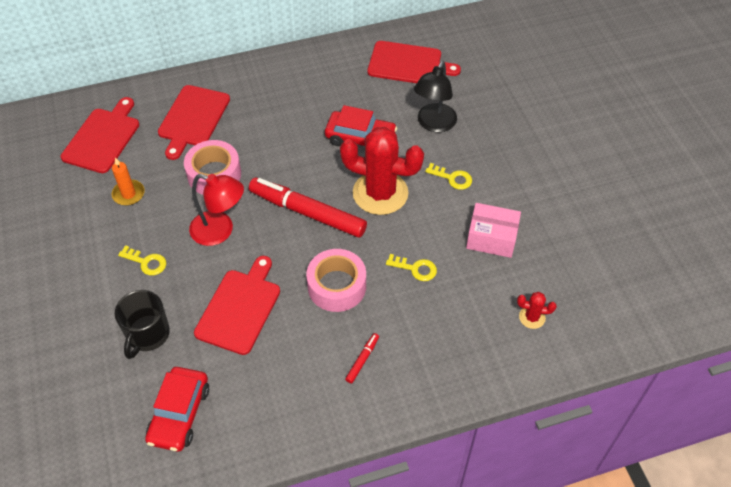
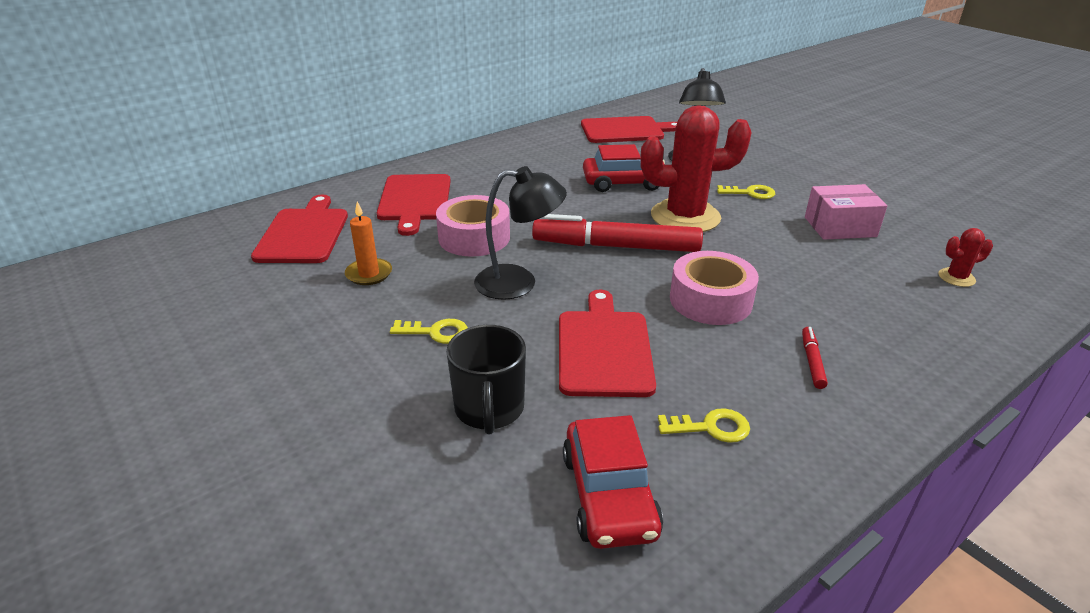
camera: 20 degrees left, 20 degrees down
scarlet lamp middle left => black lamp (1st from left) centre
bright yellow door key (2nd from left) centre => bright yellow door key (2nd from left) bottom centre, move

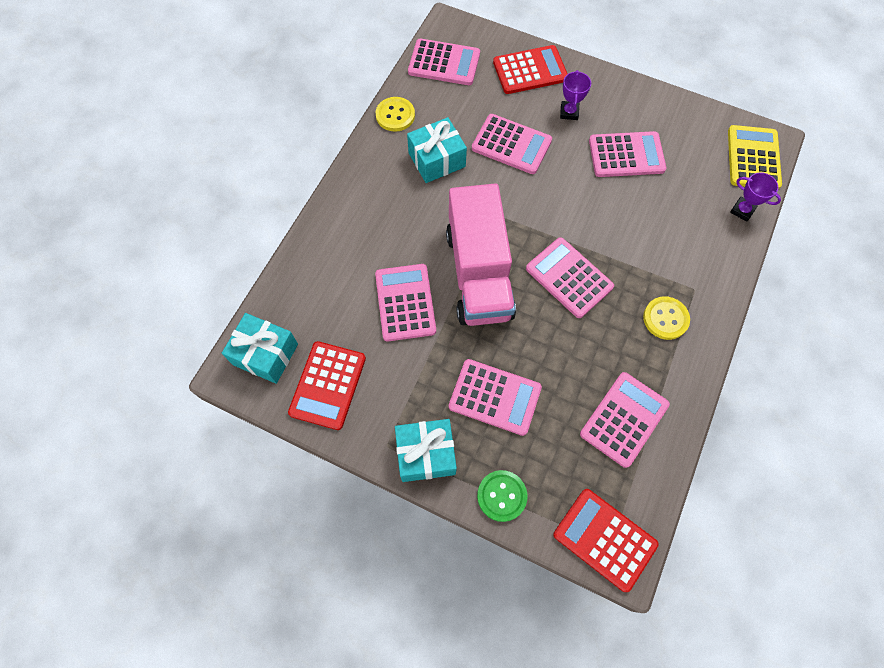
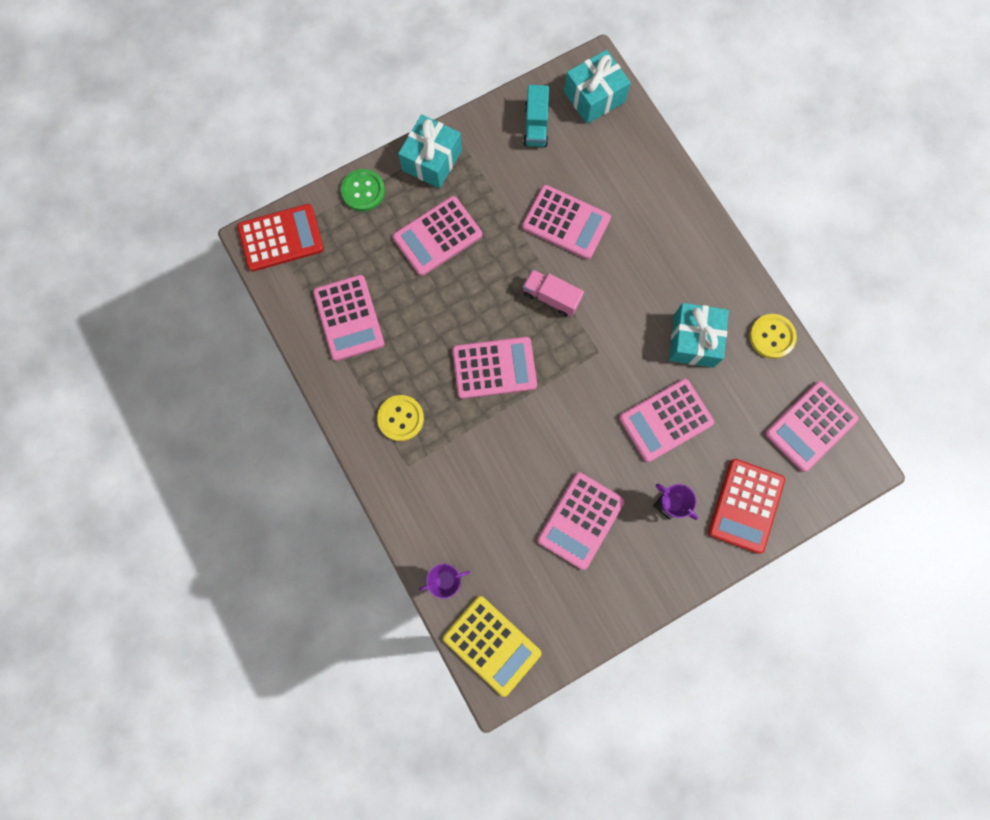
camera: 125 degrees right, 10 degrees up
scarlet calculator (1st from left) centre => turquoise truck top centre
pink truck centre, x0.44

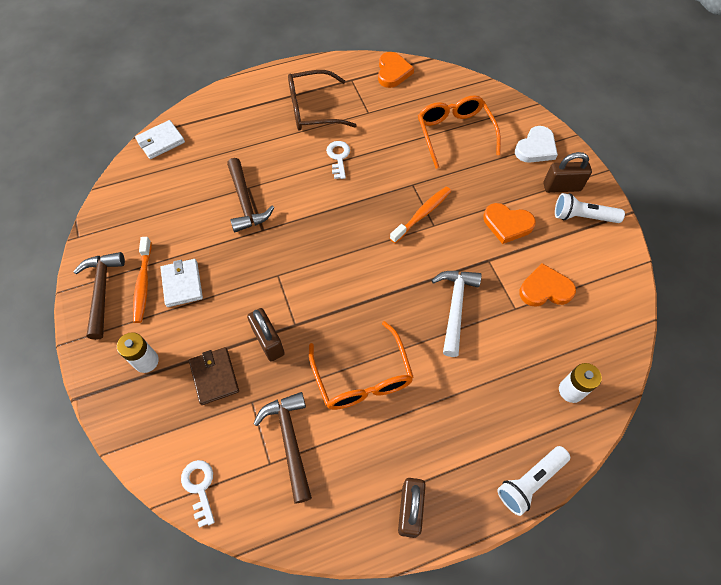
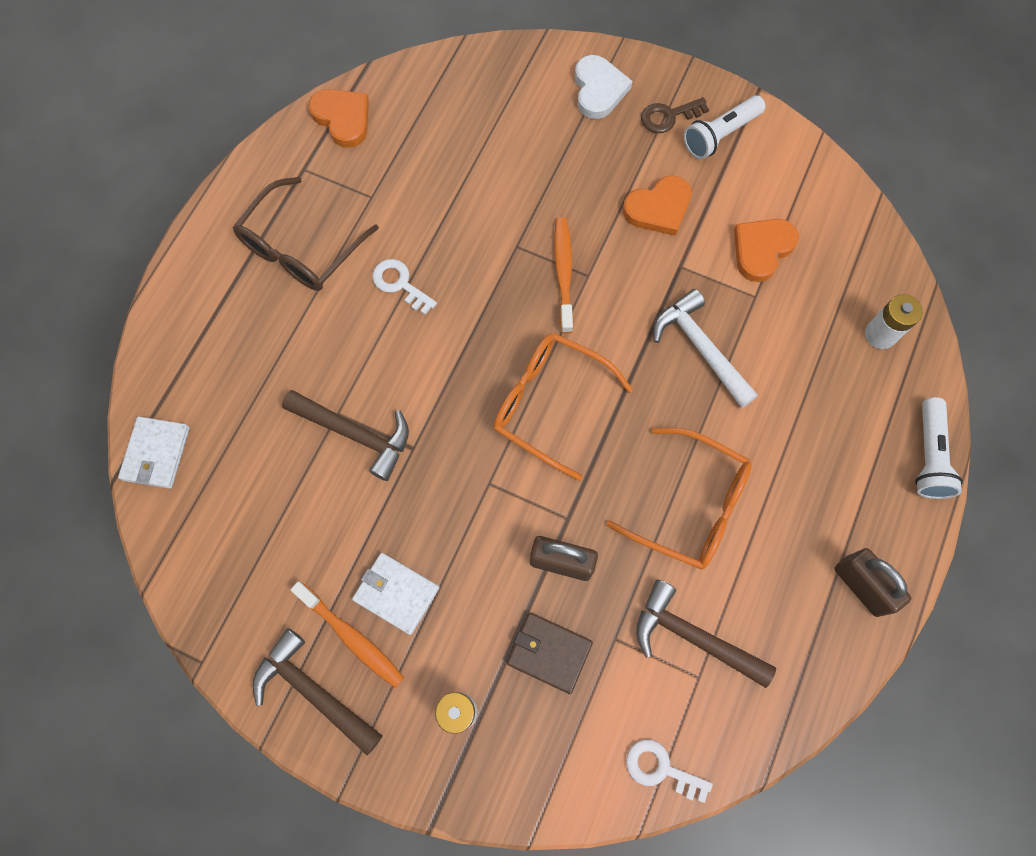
camera: 45 degrees left, 10 degrees up
bright orange spectacles (2nd from left in the first image) top centre => bright orange spectacles (1st from left) centre, move
dark brown padlock (3rd from left) top right => dark brown door key top centre

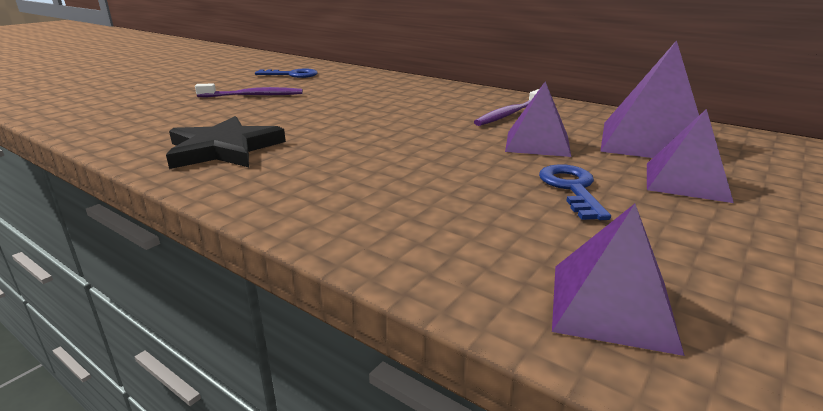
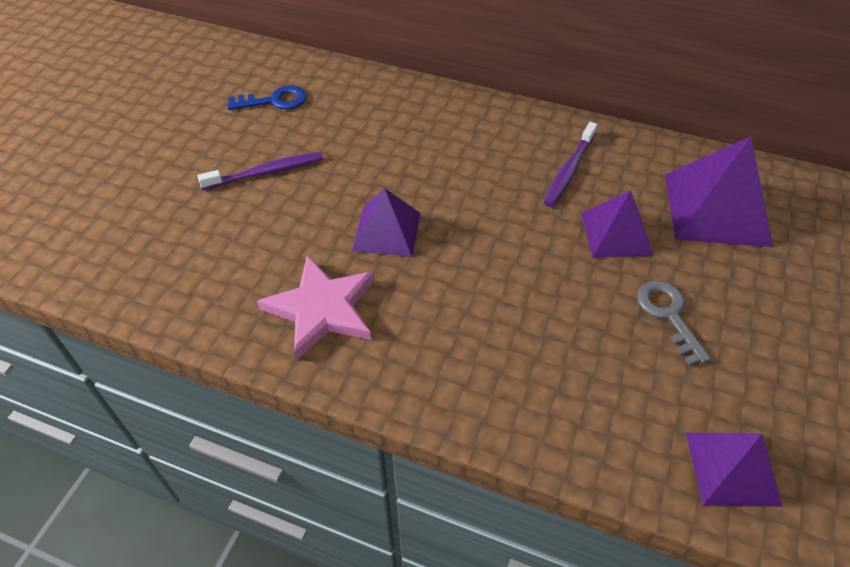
camera: 15 degrees left, 25 degrees up
black star middle left => pink star centre
royal blue door key (2nd from left) middle right => grey door key middle right
royal purple pyramid shape (4th from left in the first image) middle right => royal purple pyramid shape (1st from left) centre, move

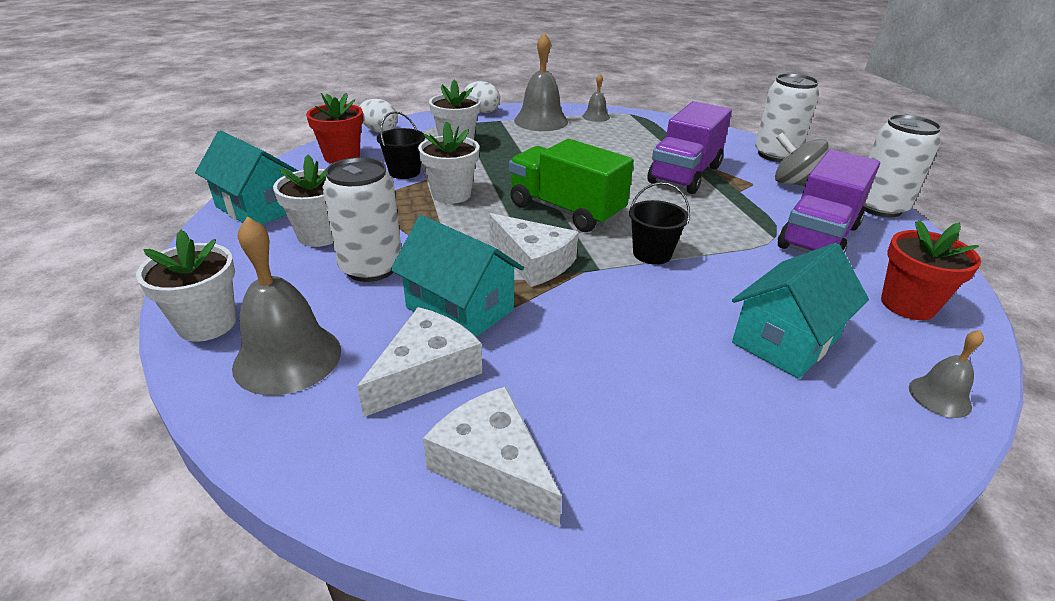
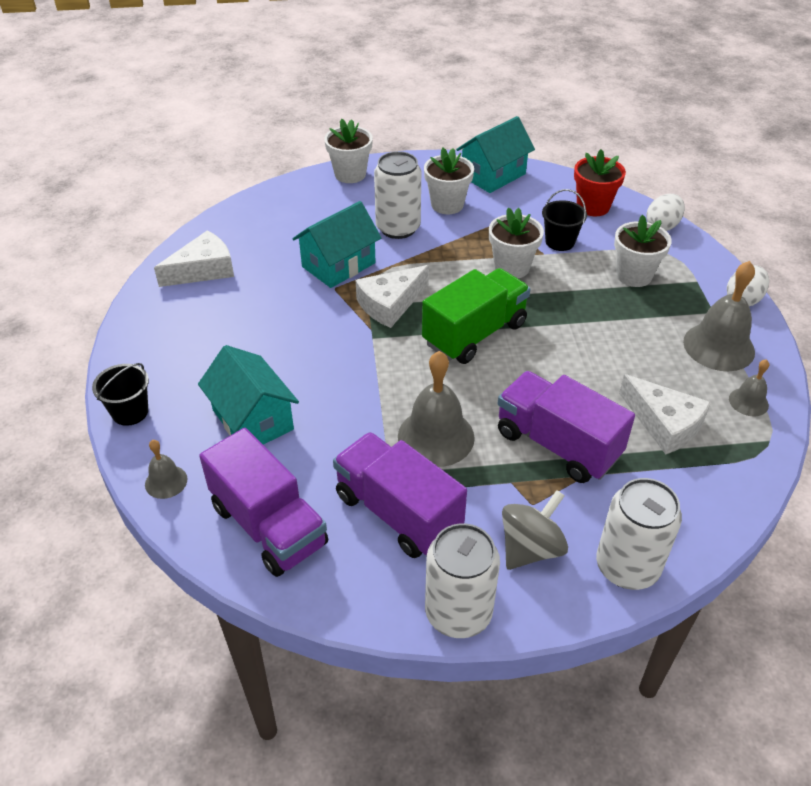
camera: 100 degrees right, 10 degrees up
grey school bell (1st from left in the first image) middle left => grey school bell (2nd from left) centre, move
snow-white piece of cheese (1st from left in the first image) centre => snow-white piece of cheese (3rd from left) middle right, move
black bucket (2nd from left in the first image) centre => black bucket (1st from left) middle left, move
scarlet plant pot (2nd from left) middle right => royal purple truck (1st from left) middle left

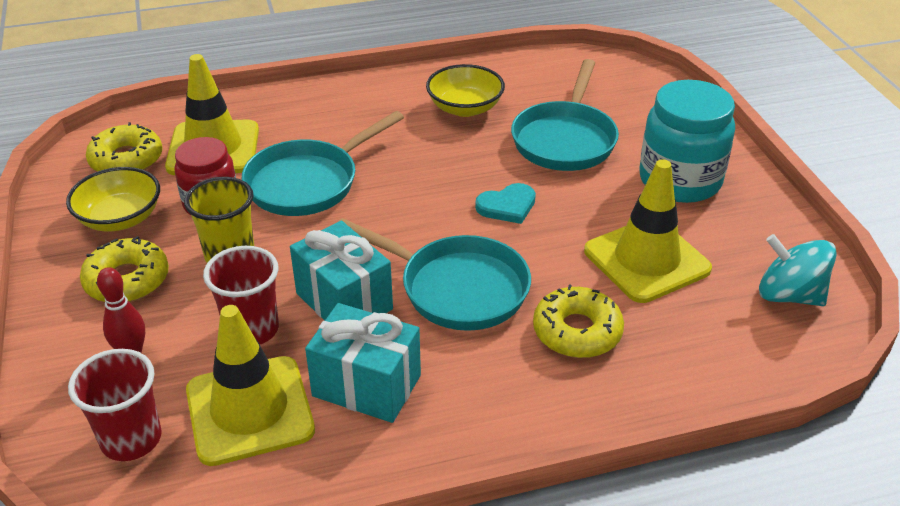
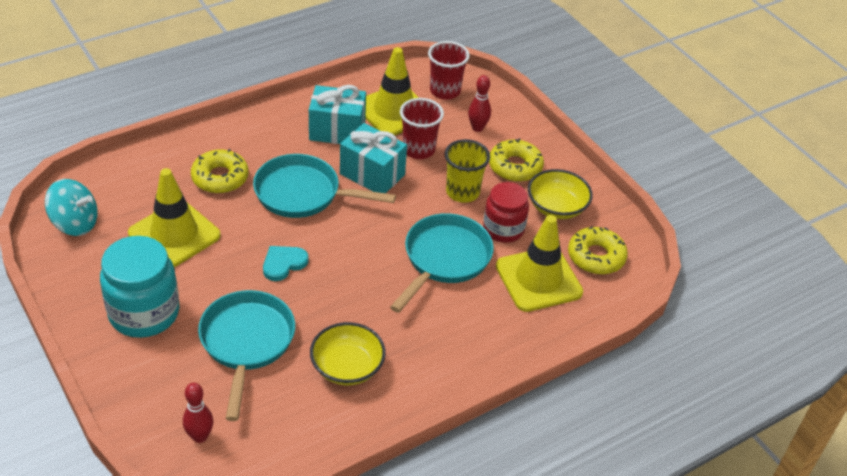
camera: 160 degrees right, 5 degrees up
nothing => scarlet bowling pin (1st from left) bottom left

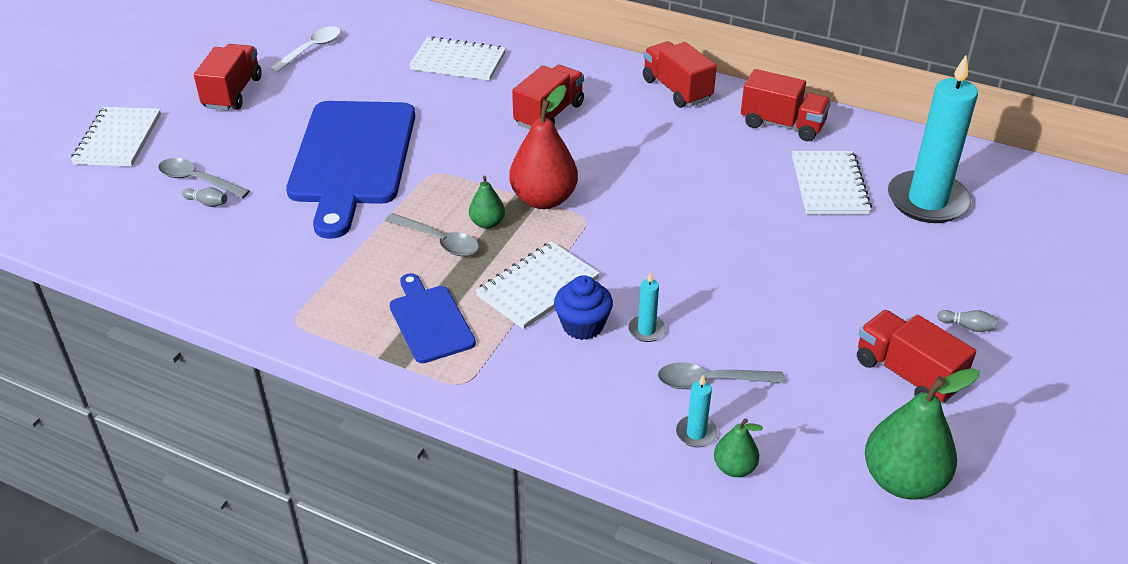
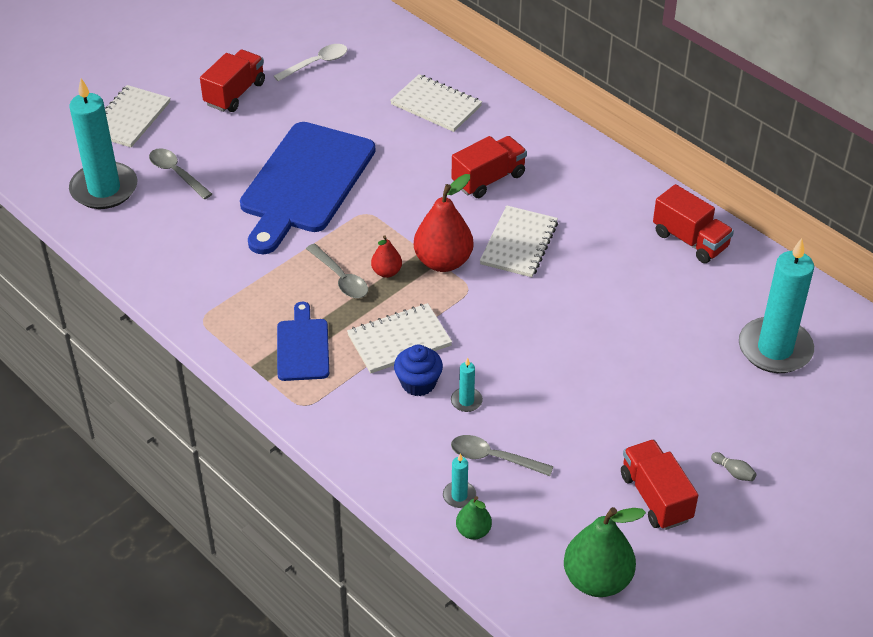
camera: 20 degrees right, 5 degrees up
grey bowling pin (1st from left) middle left => nothing
emerald toy pear (1st from left) centre => scarlet toy pear (1st from left) centre
scarlet truck (3rd from left) top centre => nothing
snow-white notebook (4th from left) top right => snow-white notebook (4th from left) centre, move
nothing => turquoise candle (1st from left) top left

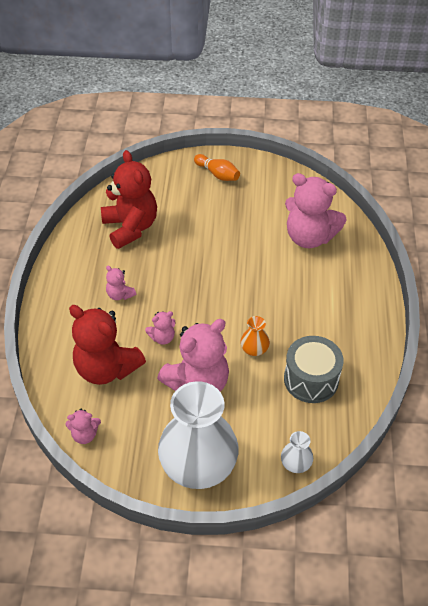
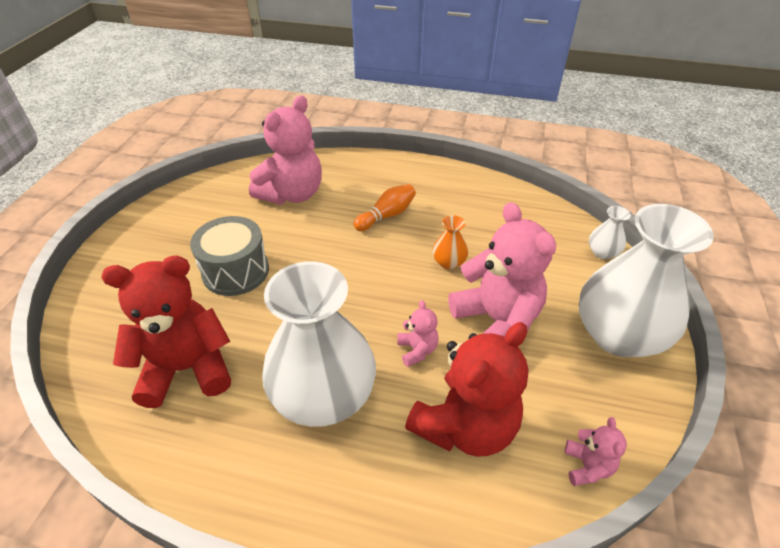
camera: 80 degrees left, 5 degrees down
pink stuffed bear (2nd from left) middle left => snow-white tall vase (1st from left) centre
bright orange bowling pin top centre => bright orange bowling pin centre, move
grey toy drum middle right => grey toy drum middle left, move

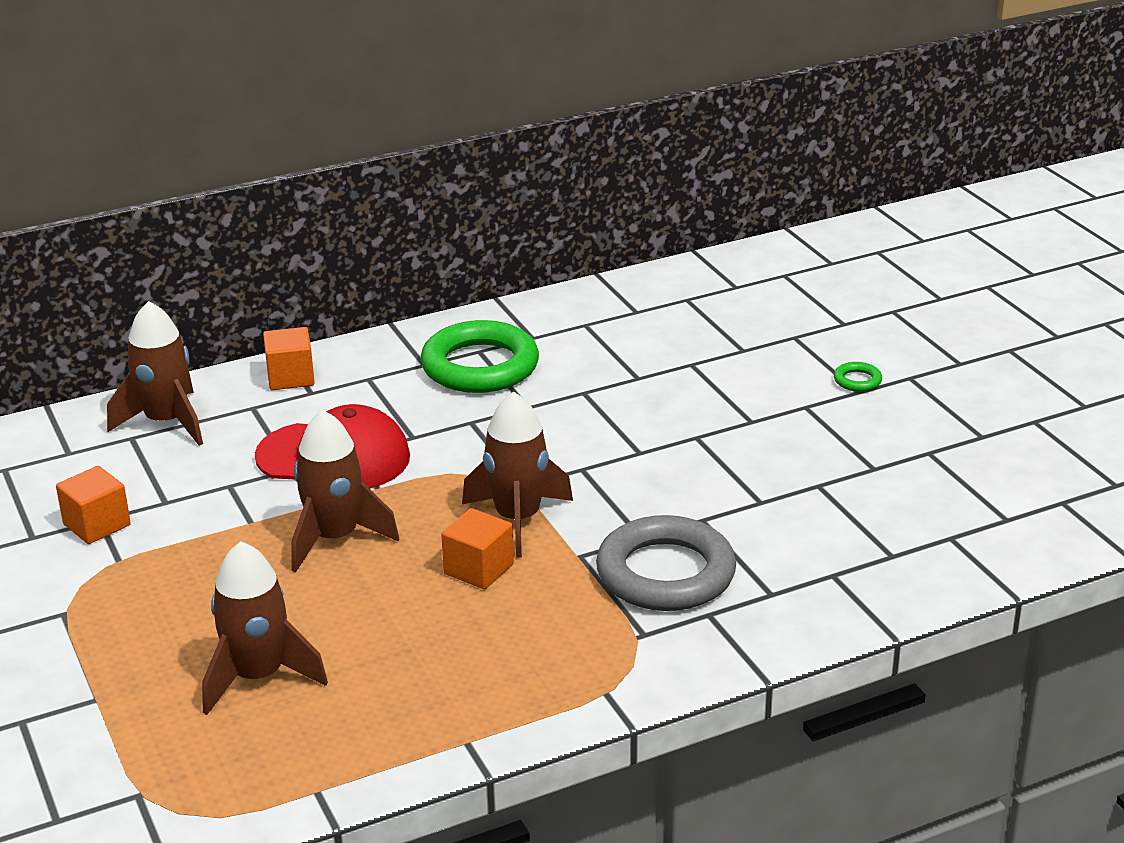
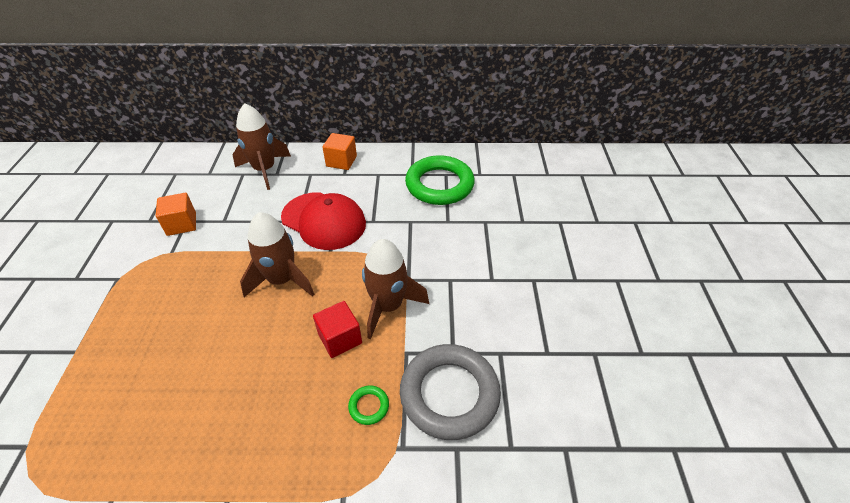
camera: 25 degrees right, 15 degrees up
dark brown spaceship (2nd from left) bottom left => nothing
bright orange cube (3rd from left) centre => scarlet cube centre
emerald ring (2nd from left in the first image) middle right => emerald ring (1st from left) bottom centre, move

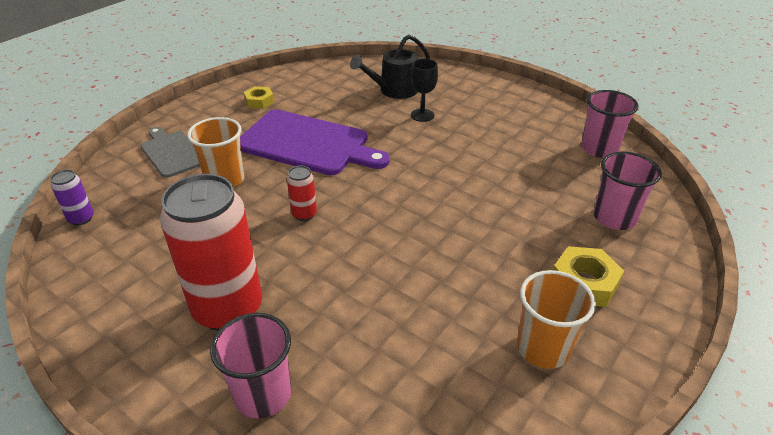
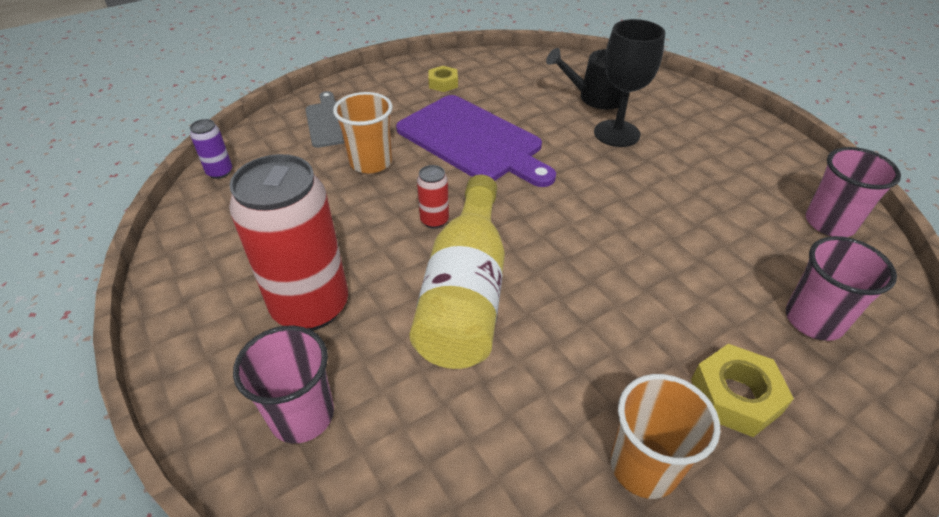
camera: 20 degrees right, 5 degrees up
black chalice top centre => black chalice top right, x1.60
nothing => bright yellow flask centre

